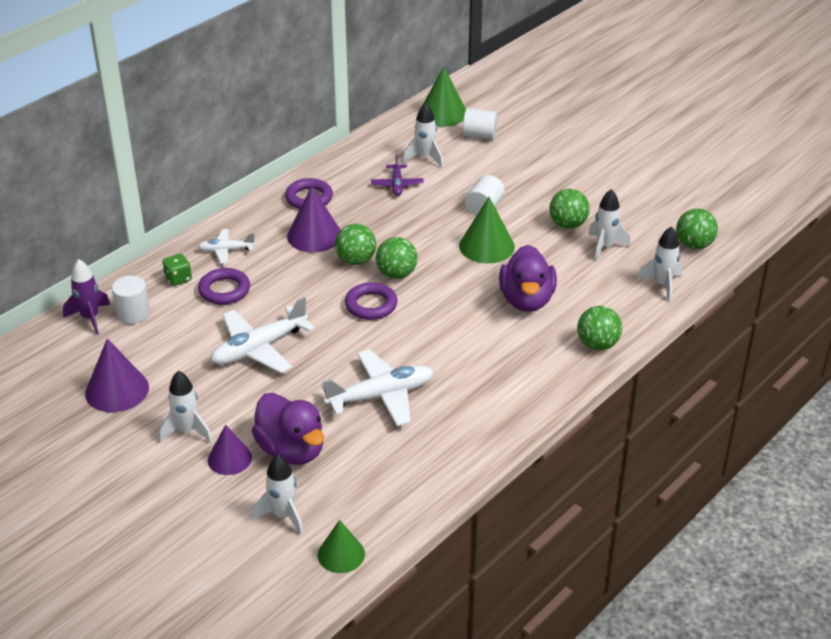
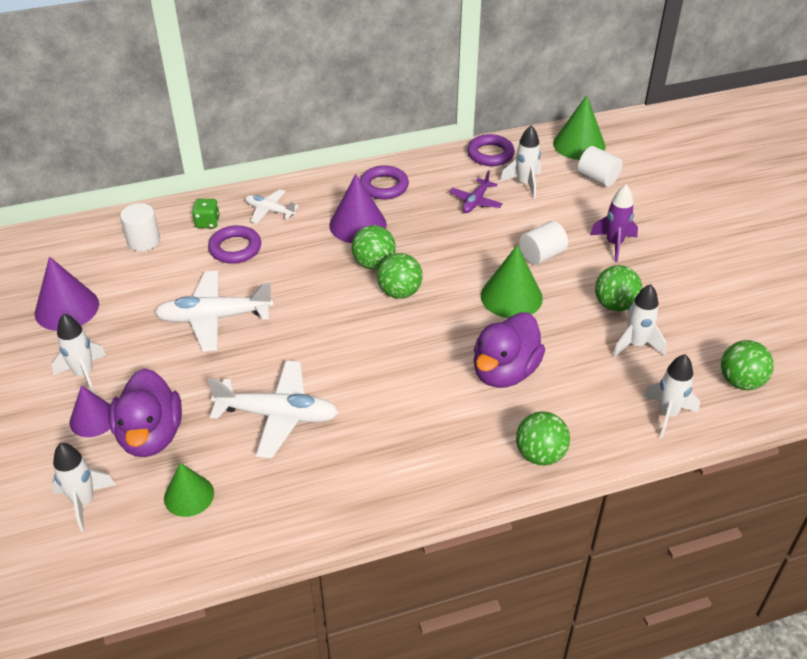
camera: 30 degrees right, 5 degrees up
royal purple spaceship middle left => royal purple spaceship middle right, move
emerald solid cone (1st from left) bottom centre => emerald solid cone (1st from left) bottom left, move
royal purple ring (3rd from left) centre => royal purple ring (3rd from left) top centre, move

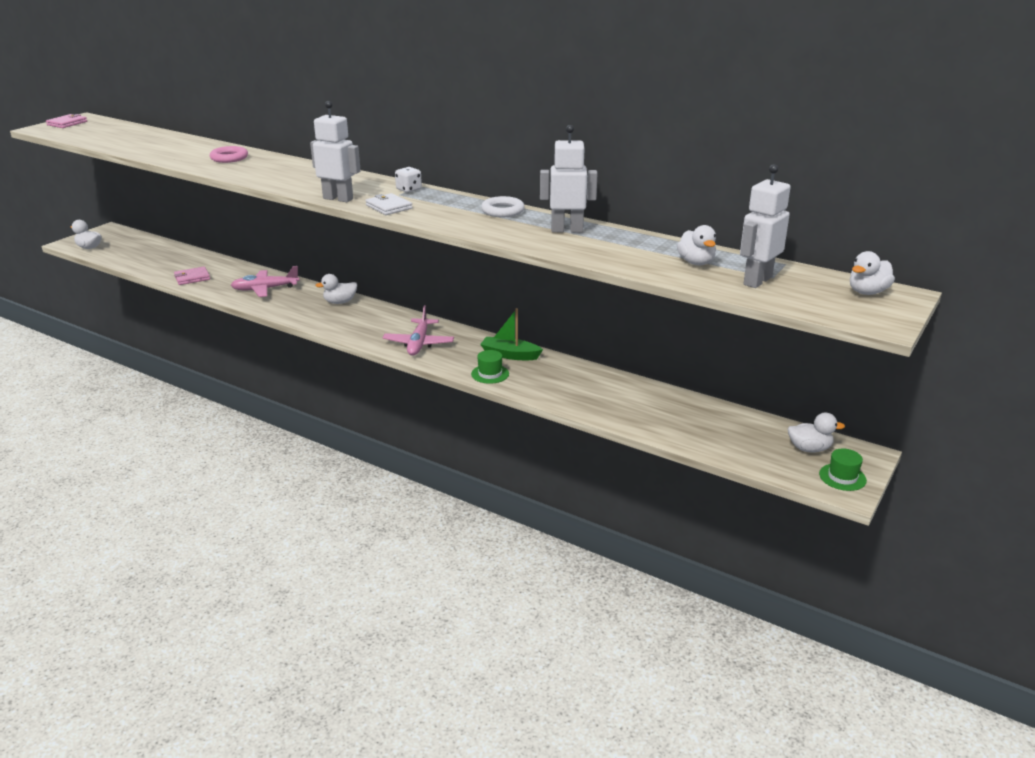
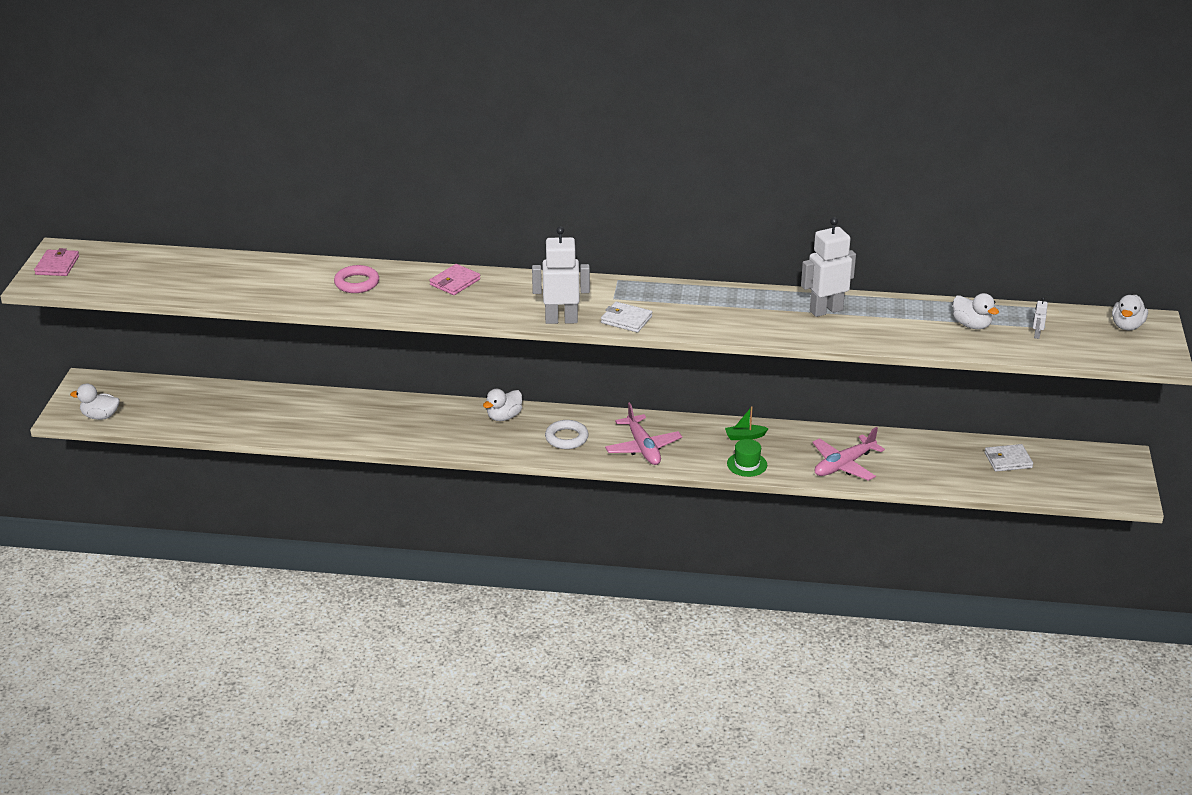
camera: 25 degrees left, 5 degrees up
pink wallet (2nd from left) middle left => pink wallet (2nd from left) centre, move
pink toy plane (1st from left in the first image) middle left => pink toy plane (2nd from left) middle right, move
snow-white dice top centre => nothing
emerald boat centre, x0.64
snow-white ring top centre => snow-white ring centre, move
snow-white toy robot (3rd from left) top right => snow-white toy robot (3rd from left) middle right, x0.41
snow-white duck (4th from left) middle right => nothing
emerald hat (2nd from left) middle right => nothing
nothing => snow-white wallet (2nd from left) middle right

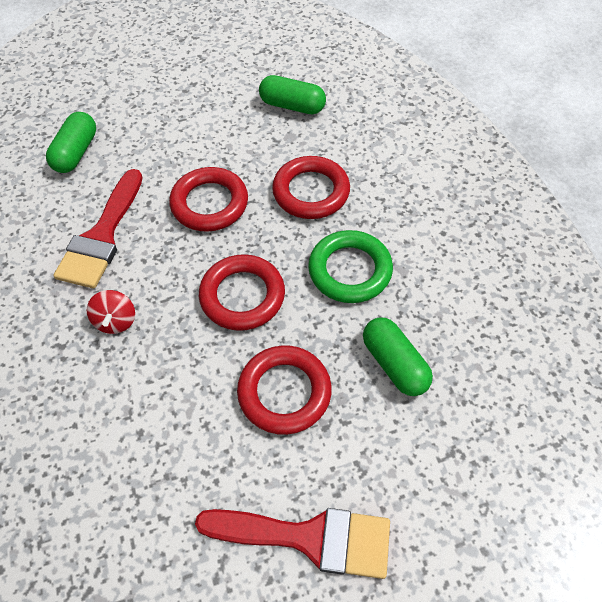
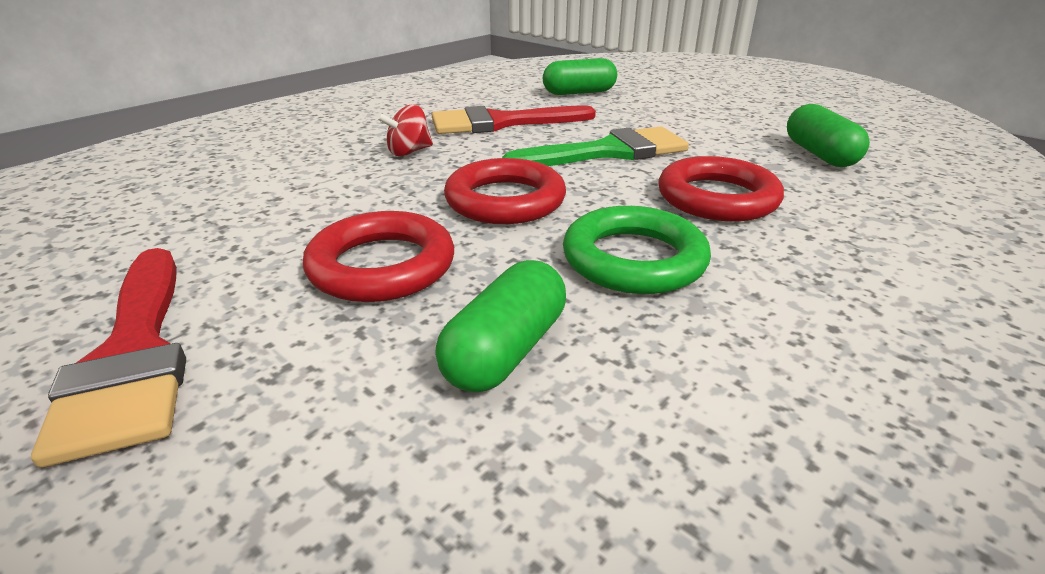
camera: 60 degrees right, 25 degrees down
scarlet ring (1st from left) top centre => emerald paintbrush top centre

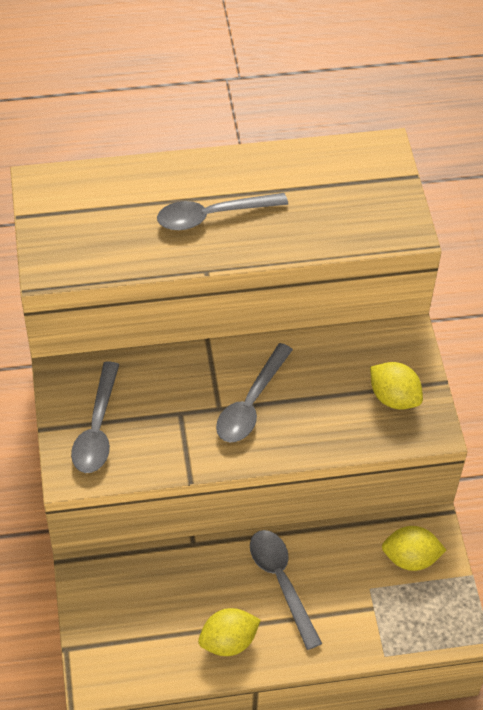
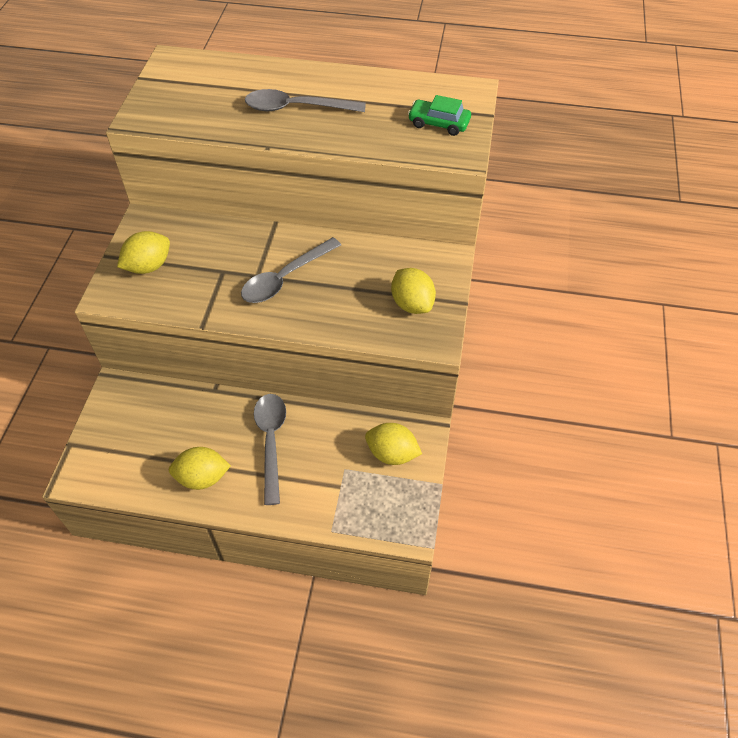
camera: 20 degrees right, 0 degrees up
grey tablespoon (1st from left) middle left => bright yellow citrus fruit (1st from left) middle left
nothing => emerald automobile top centre

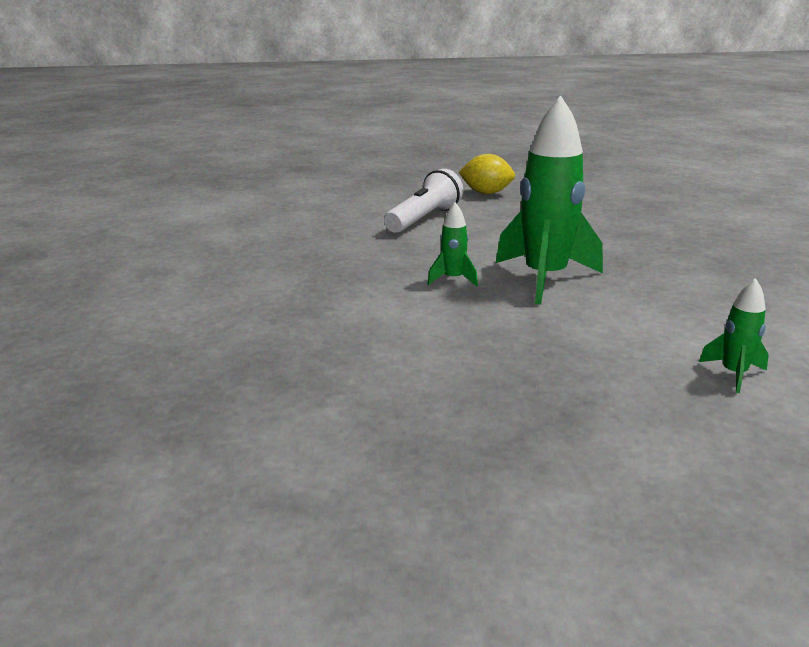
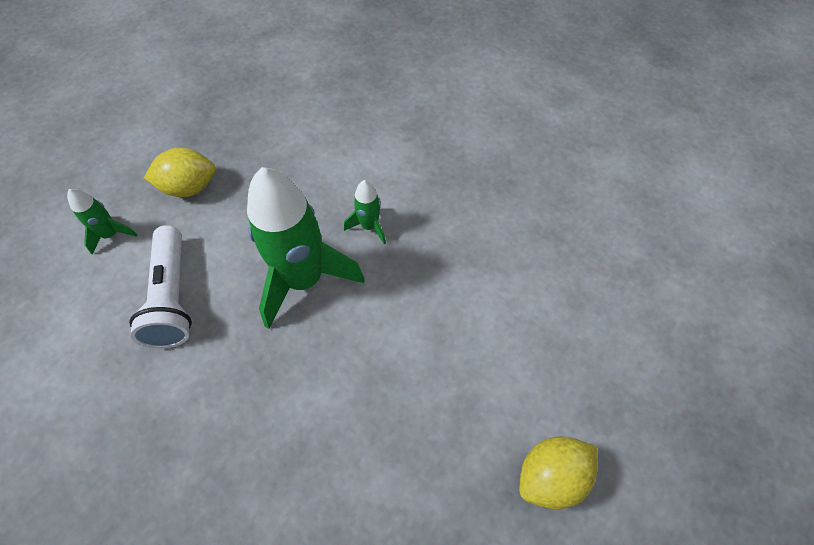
camera: 135 degrees right, 35 degrees up
snow-white flashlight top centre => snow-white flashlight middle left, move
nothing => bright yellow citrus fruit (1st from left) top left

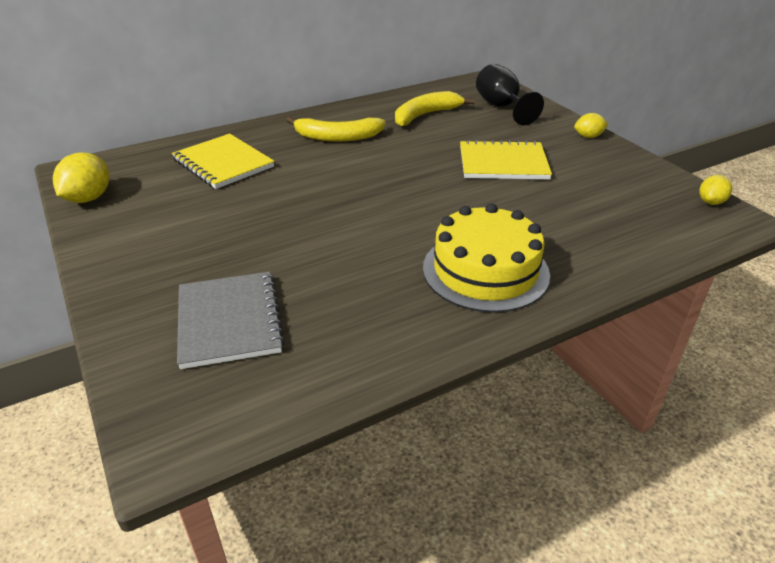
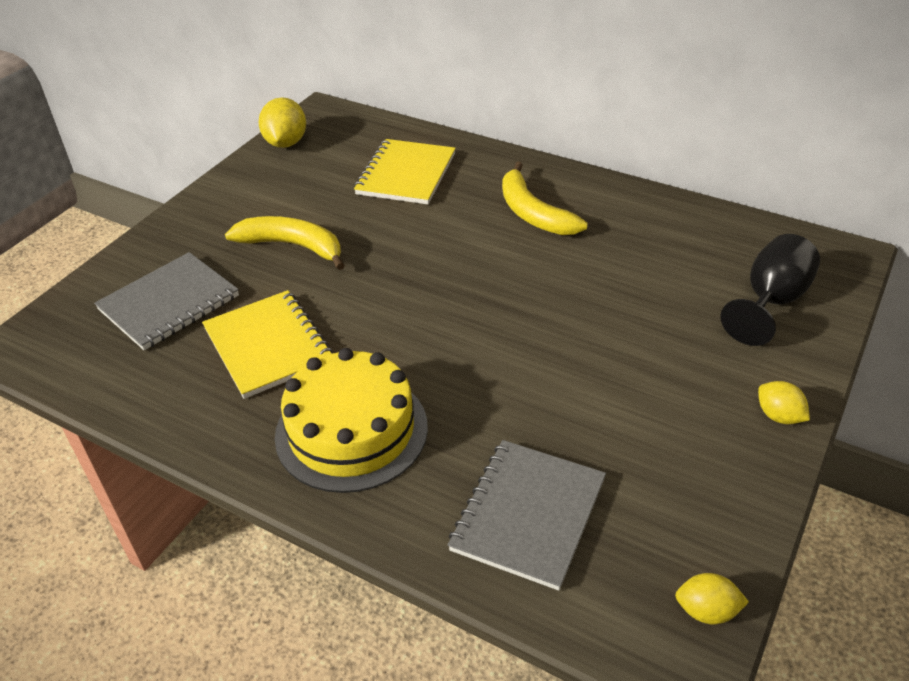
camera: 60 degrees right, 5 degrees up
bright yellow citrus fruit (1st from left) top left, 75 degrees counterclockwise
bright yellow banana (2nd from left in the first image) top centre => bright yellow banana (1st from left) middle left, move
bright yellow notebook (2nd from left in the first image) top centre => bright yellow notebook (1st from left) middle left, move
nothing => grey notebook (2nd from left) bottom centre

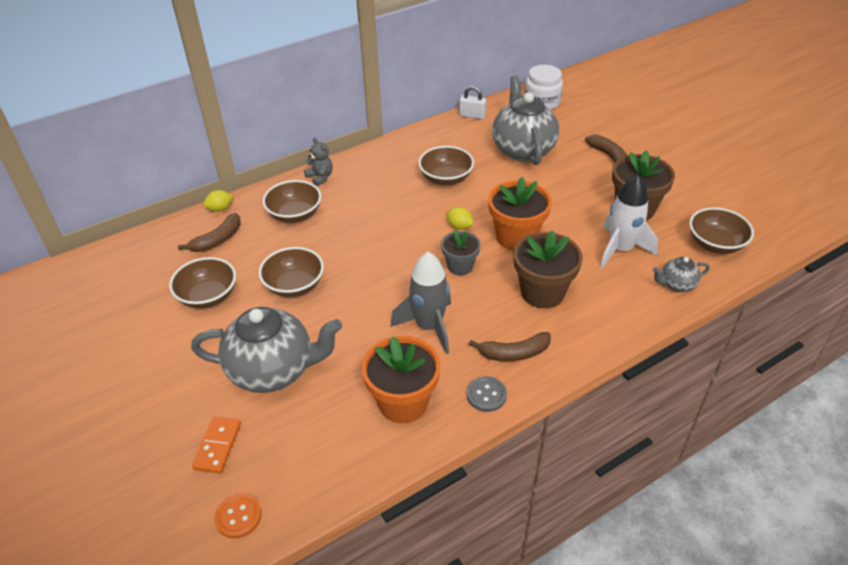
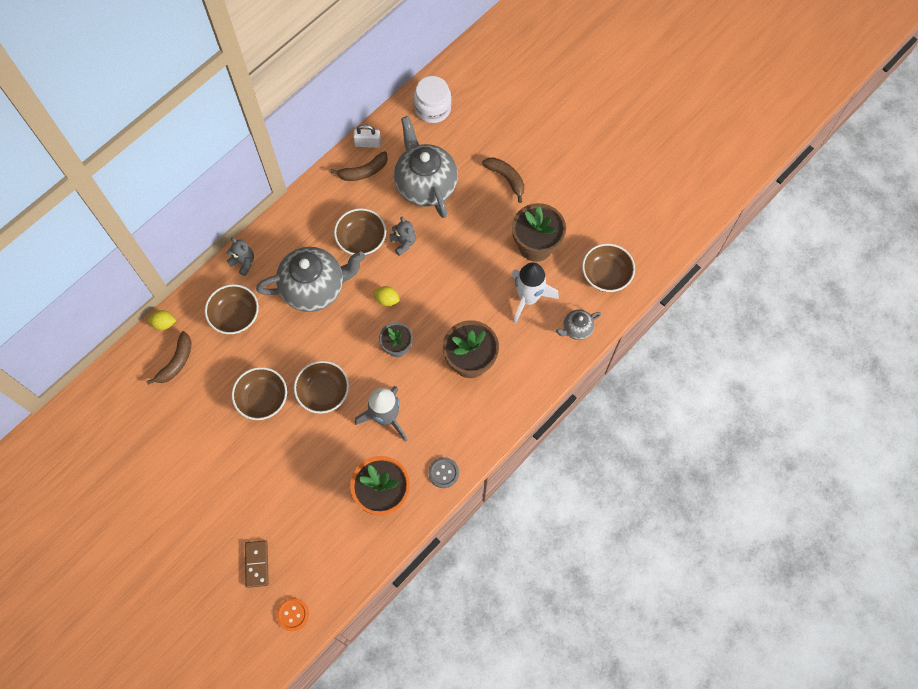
camera: 15 degrees left, 25 degrees up
dark brown deep dish (1st from left in the first image) middle left => dark brown deep dish (3rd from left) centre, move
grey tea pot (1st from left) middle left => grey tea pot (1st from left) centre, move
bright orange domino bottom left => dark brown domino bottom left
bright yellow citrus fruit (1st from left) middle left, 45 degrees clockwise
dark brown banana (2nd from left) centre => dark brown banana (2nd from left) top centre, move
bright orange plant pot (2nd from left) centre => nothing
nothing => grey stuffed bear (2nd from left) centre

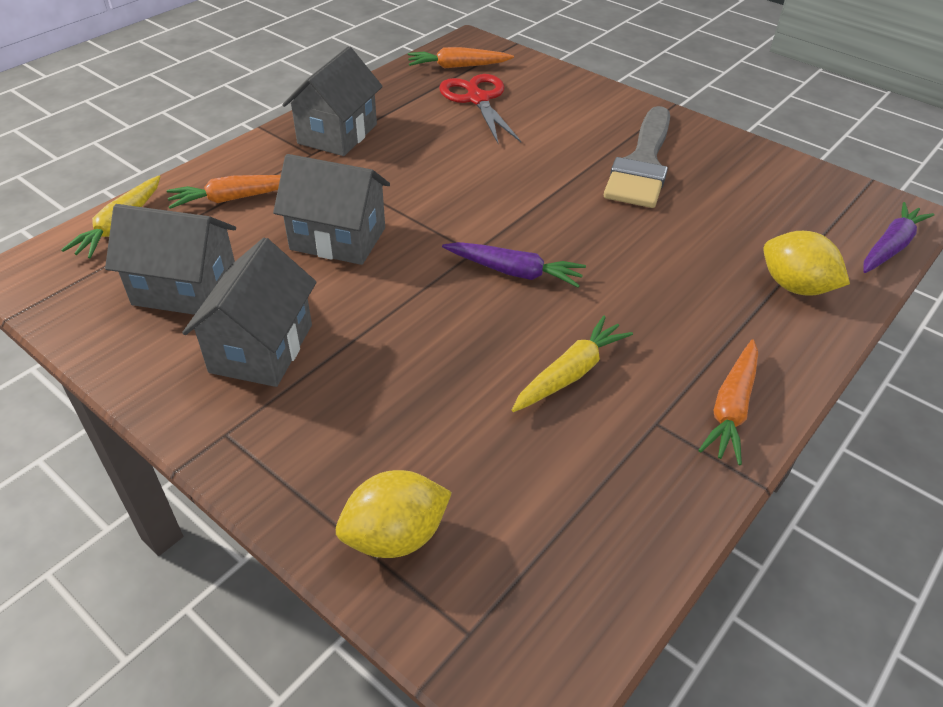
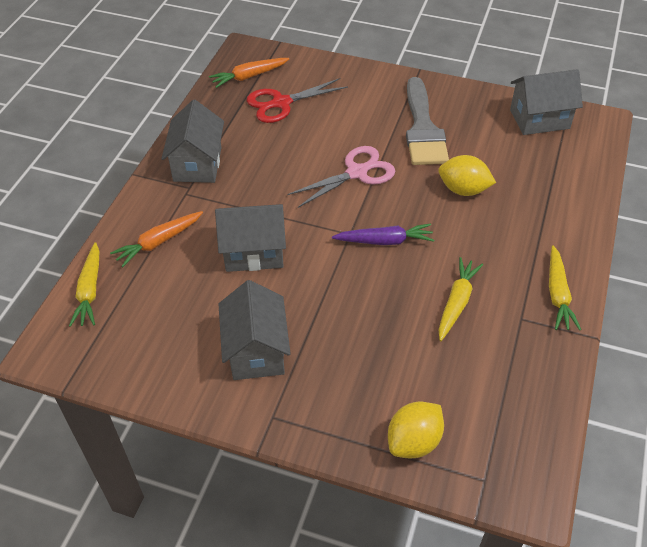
camera: 20 degrees left, 5 degrees up
grey toy house (1st from left in the first image) middle left => grey toy house (4th from left) top right, move
scarlet pair of scissors top centre, 75 degrees counterclockwise
bright orange carrot (3rd from left) middle right => bright yellow carrot (3rd from left) middle right
bright yellow citrus fruit (2nd from left) middle right => bright yellow citrus fruit (2nd from left) top right, move
royal purple carrot (2nd from left) middle right => nothing
nothing => pink pair of scissors top centre

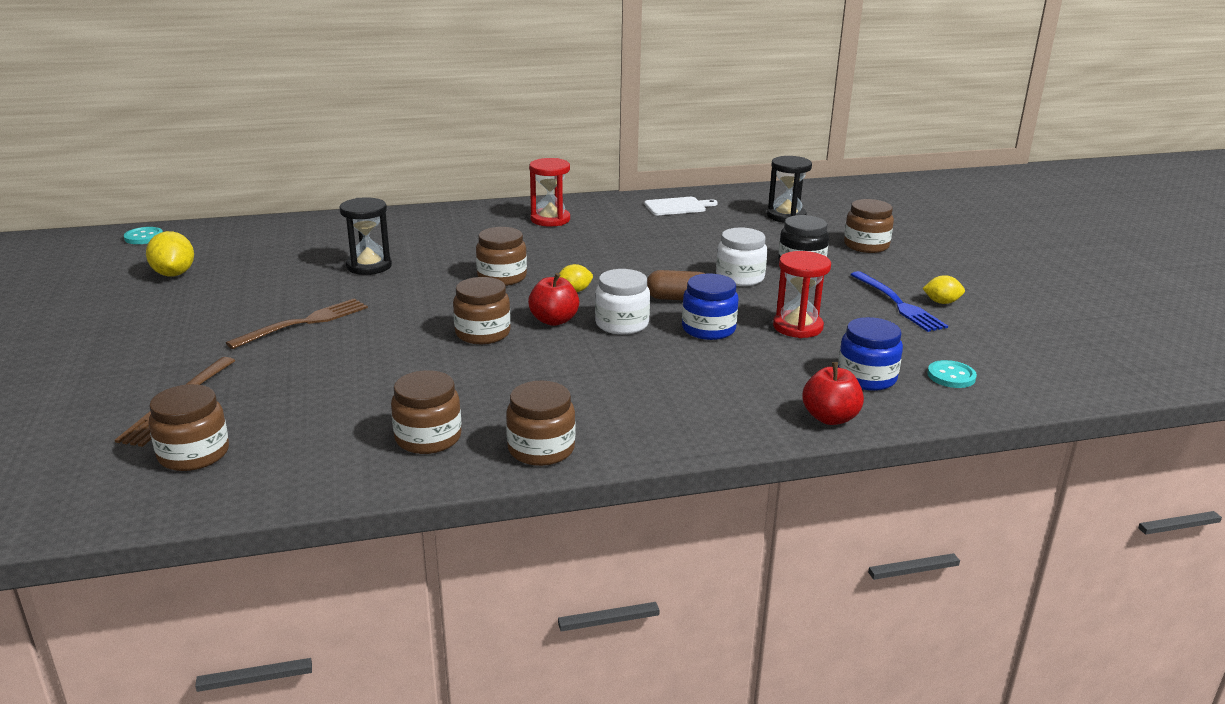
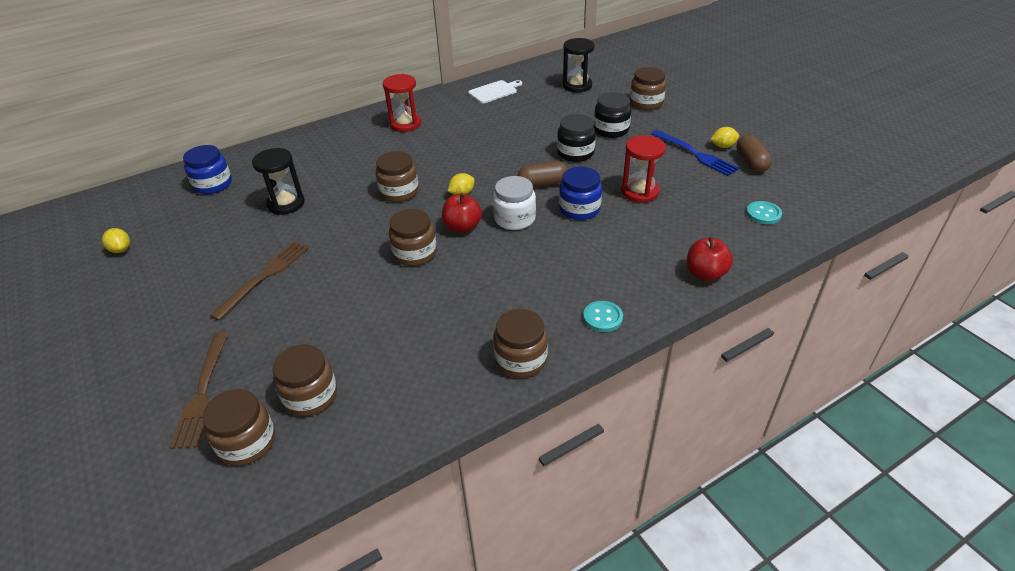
camera: 15 degrees left, 15 degrees up
turquoise sewing button (1st from left) middle left => turquoise sewing button (1st from left) centre, move
bright yellow citrus fruit (1st from left) middle left, x0.63
dark brown jam jar (2nd from left) centre => dark brown jam jar (2nd from left) middle left, move
snow-white jam jar (2nd from left) centre => black jam jar (1st from left) top centre
royal blue jam jar (2nd from left in the first image) middle right => royal blue jam jar (1st from left) top left, move
nothing => dark brown pill (2nd from left) top right

